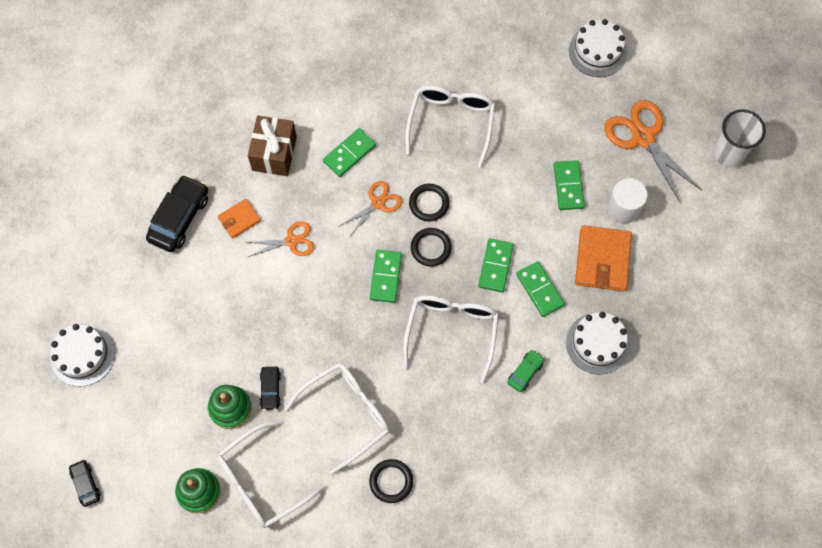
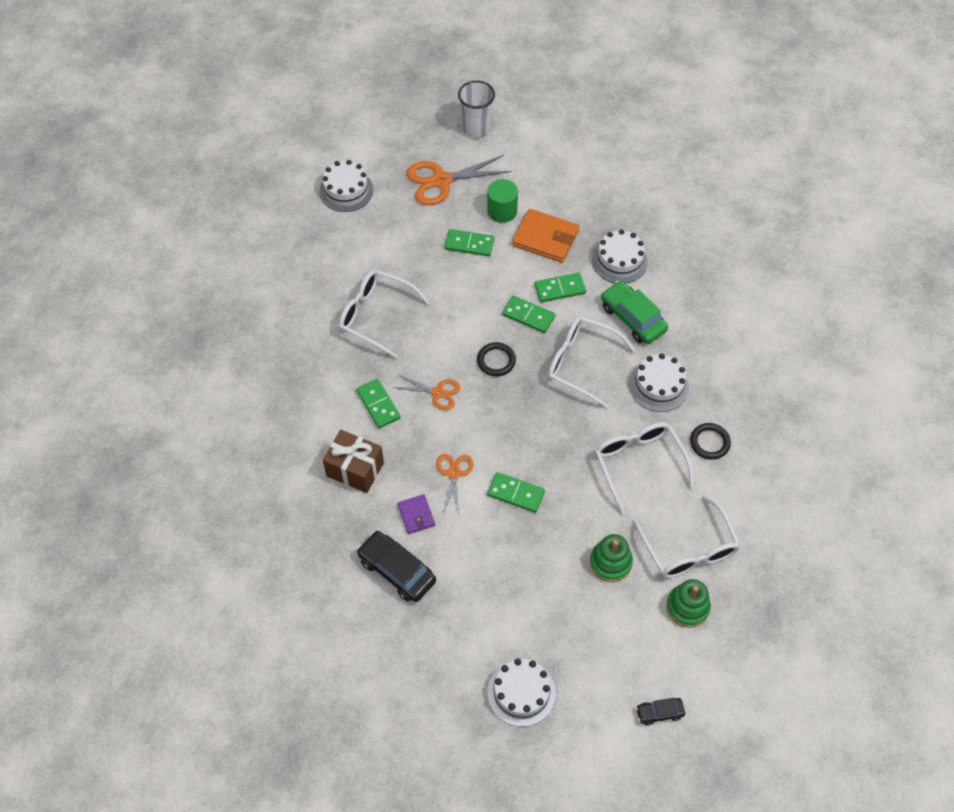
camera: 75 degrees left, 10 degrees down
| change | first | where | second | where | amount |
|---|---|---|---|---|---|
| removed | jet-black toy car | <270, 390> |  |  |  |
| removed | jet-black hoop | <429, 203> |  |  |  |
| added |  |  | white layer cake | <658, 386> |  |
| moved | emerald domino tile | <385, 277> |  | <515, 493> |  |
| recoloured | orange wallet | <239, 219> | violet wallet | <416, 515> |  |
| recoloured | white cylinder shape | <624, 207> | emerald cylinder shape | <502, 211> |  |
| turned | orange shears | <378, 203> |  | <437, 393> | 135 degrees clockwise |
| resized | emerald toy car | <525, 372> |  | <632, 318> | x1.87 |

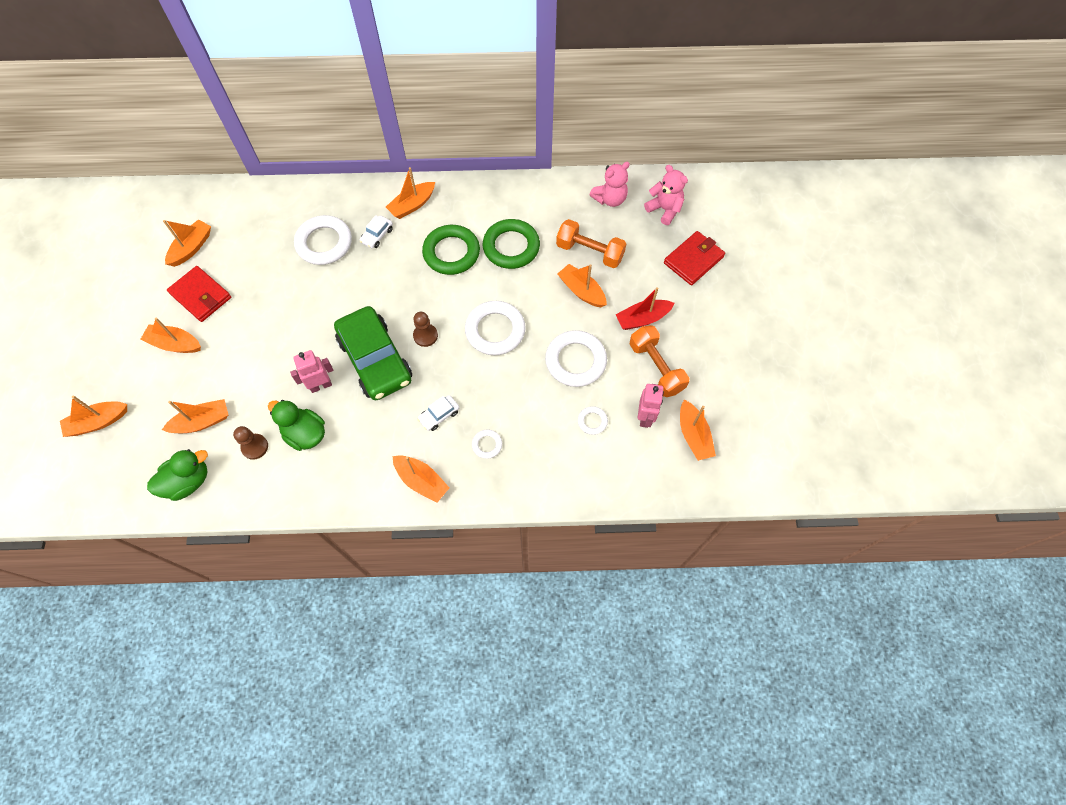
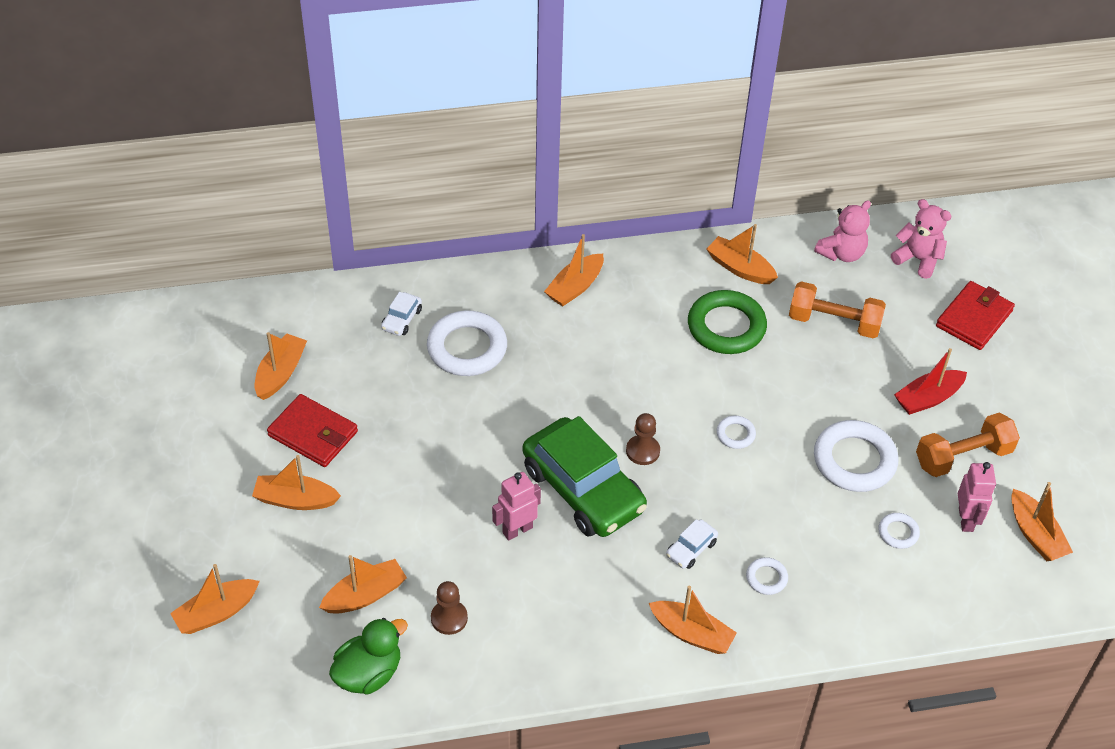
camera: 10 degrees left, 15 degrees down
| change | first | where | second | where | amount |
|---|---|---|---|---|---|
| removed | emerald toy duck | <305, 434> |  |  |  |
| removed | emerald hoop | <451, 253> |  |  |  |
| moved | white toy car | <377, 235> |  | <401, 319> |  |
| moved | orange toy boat | <581, 291> |  | <740, 268> |  |
| turned | orange hand weight | <656, 367> |  | <963, 456> | 75 degrees counterclockwise |
| resized | white hoop | <495, 330> |  | <735, 434> | x0.47 |

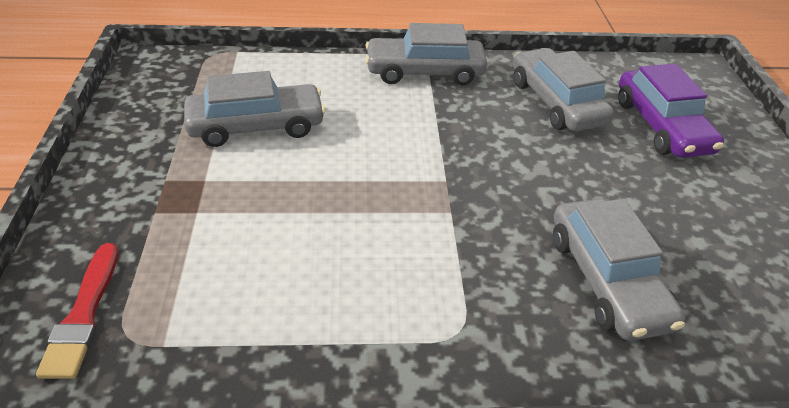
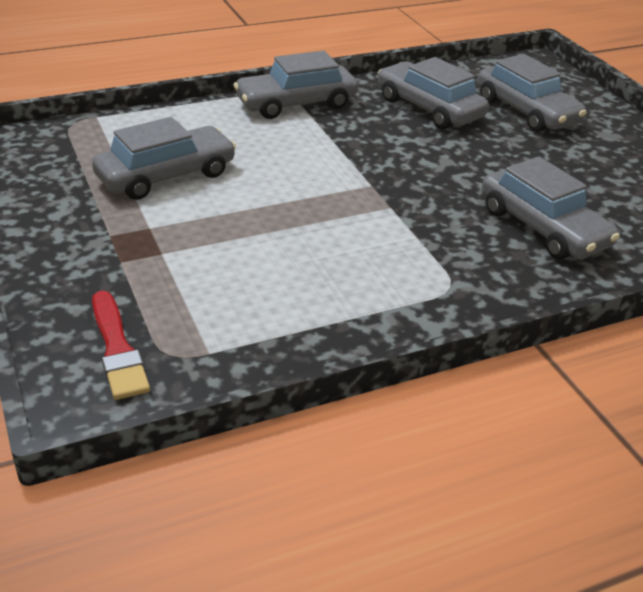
camera: 20 degrees left, 5 degrees down
| change | first | where | second | where | amount |
|---|---|---|---|---|---|
| recoloured | violet toy car | <661, 126> | gray toy car | <526, 111> |  |

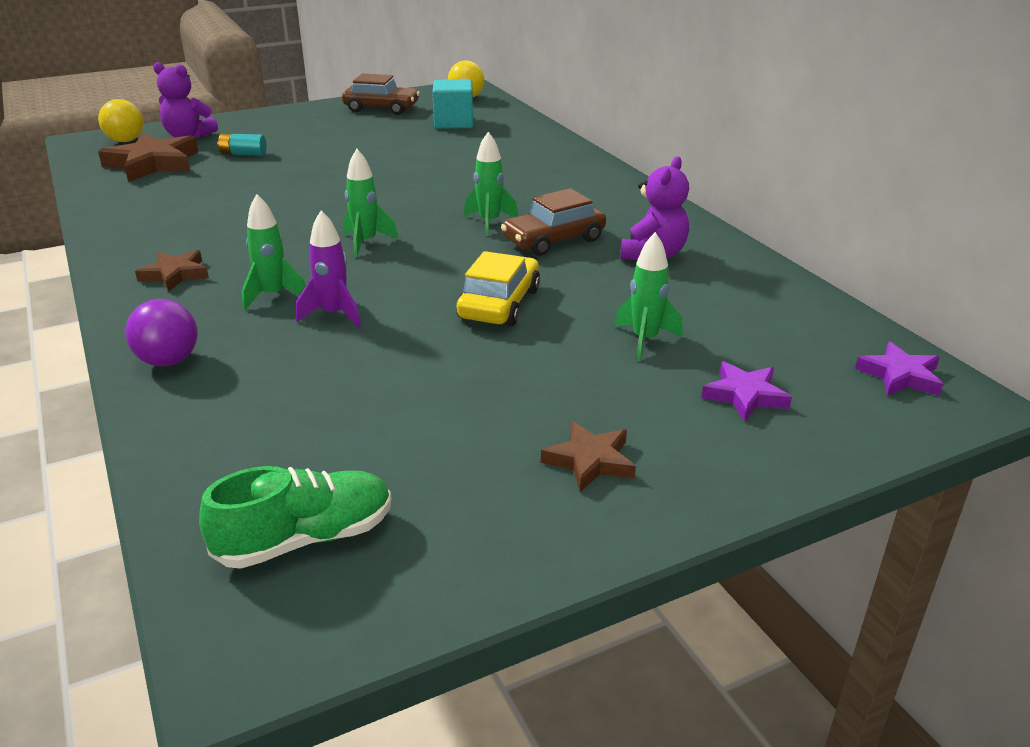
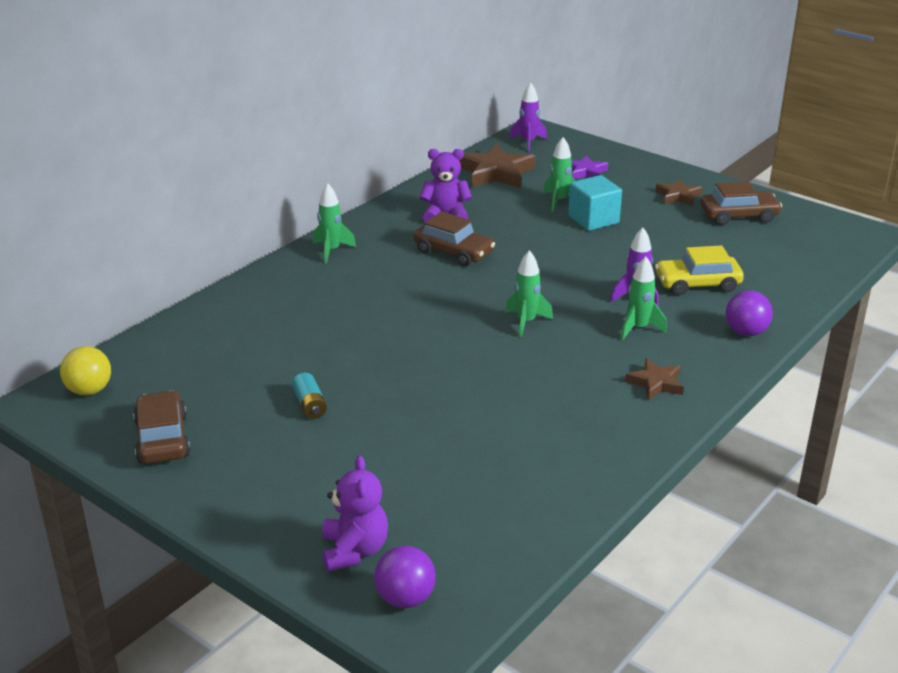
camera: 115 degrees left, 0 degrees up
| change | first | where | second | where | amount |
|---|---|---|---|---|---|
| removed | emerald lace-up shoe | <306, 539> |  |  |  |
| added |  |  | brown toy car | <738, 216> |  |
| moved | brown star shape | <153, 164> |  | <496, 173> |  |
| moved | turquoise power cell | <243, 154> |  | <310, 405> |  |
| moved | turquoise solid cube | <453, 123> |  | <593, 219> |  |
| moved | yellow toy car | <499, 304> |  | <697, 284> |  |
| moved | emerald toy rocket | <489, 222> |  | <331, 251> |  |
| replaced | violet star shape | <900, 376> | violet toy rocket | <528, 142> |  |
| recoloured | yellow play ball | <126, 141> | violet play ball | <405, 598> |  |

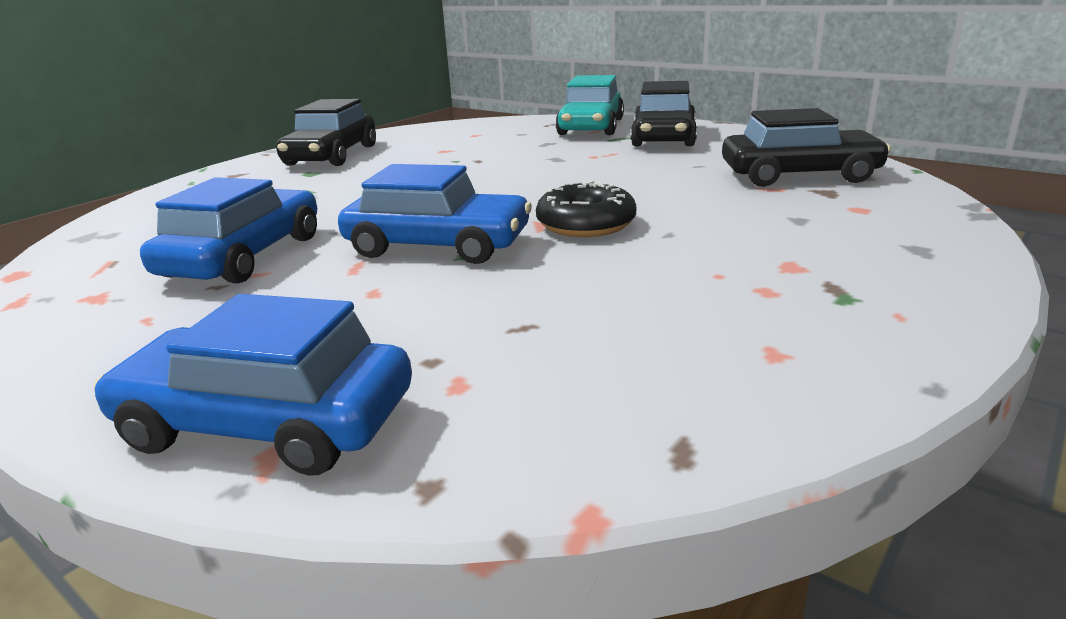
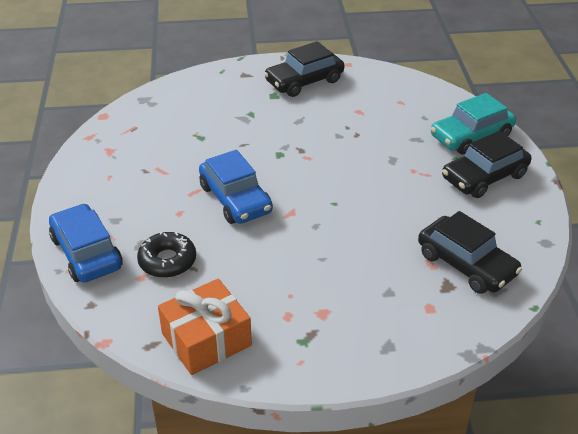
camera: 45 degrees right, 15 degrees up
| change | first | where | second | where | amount |
|---|---|---|---|---|---|
| removed | royal blue toy car | <244, 256> |  |  |  |
| added |  |  | orange wrapped gift | <206, 339> |  |
| moved | jet-black glazed donut | <586, 224> |  | <167, 261> |  |

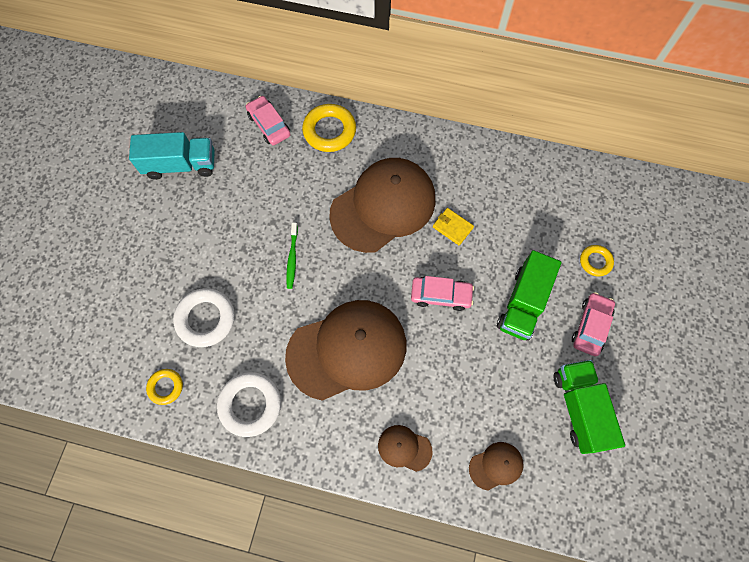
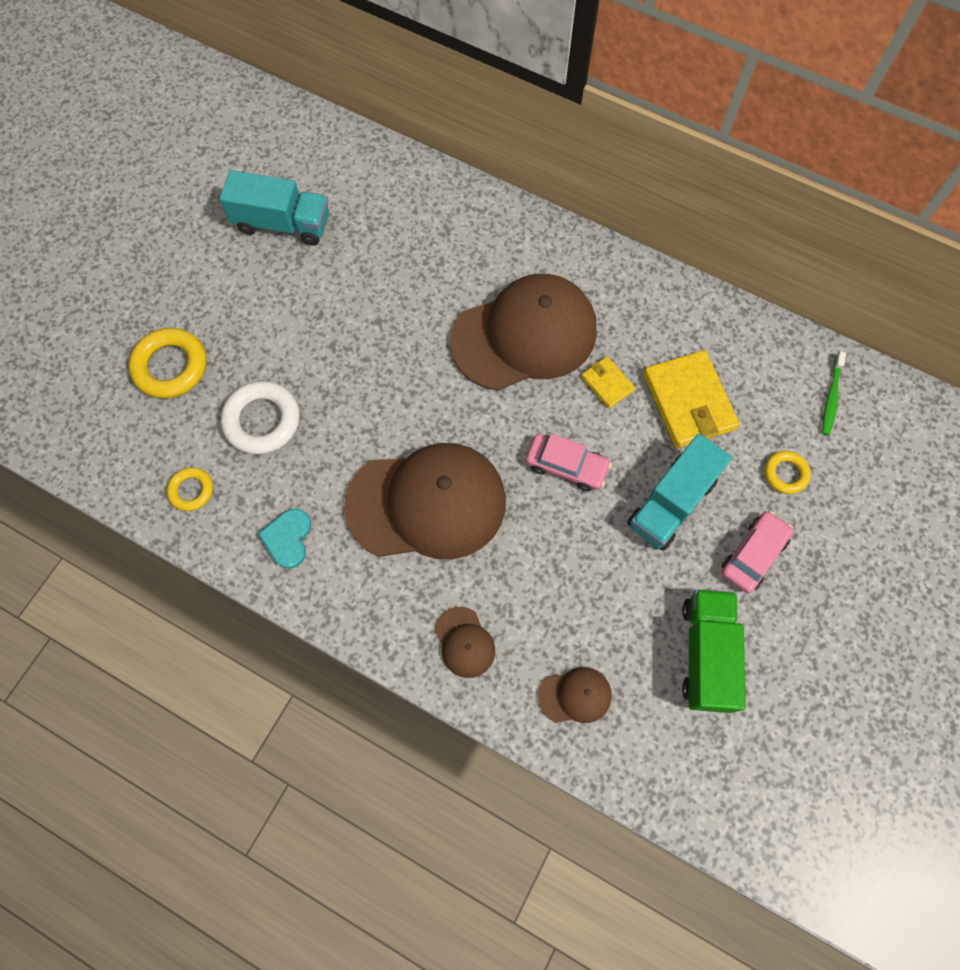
camera: 15 degrees right, 0 degrees up
| change | first | where | second | where | amount |
|---|---|---|---|---|---|
| removed | pink toy car | <269, 125> |  |  |  |
| added |  |  | yellow wallet | <688, 401> |  |
| moved | emerald dental brush | <292, 258> |  | <831, 397> |  |
| moved | yellow hoop | <329, 131> |  | <170, 366> |  |
| replaced | white hoop | <250, 404> | turquoise heart shape | <288, 538> |  |
| recoloured | emerald truck | <523, 303> | turquoise truck | <671, 502> |  |
| turned | brown baseball cap | <404, 448> |  | <464, 642> | 150 degrees counterclockwise |

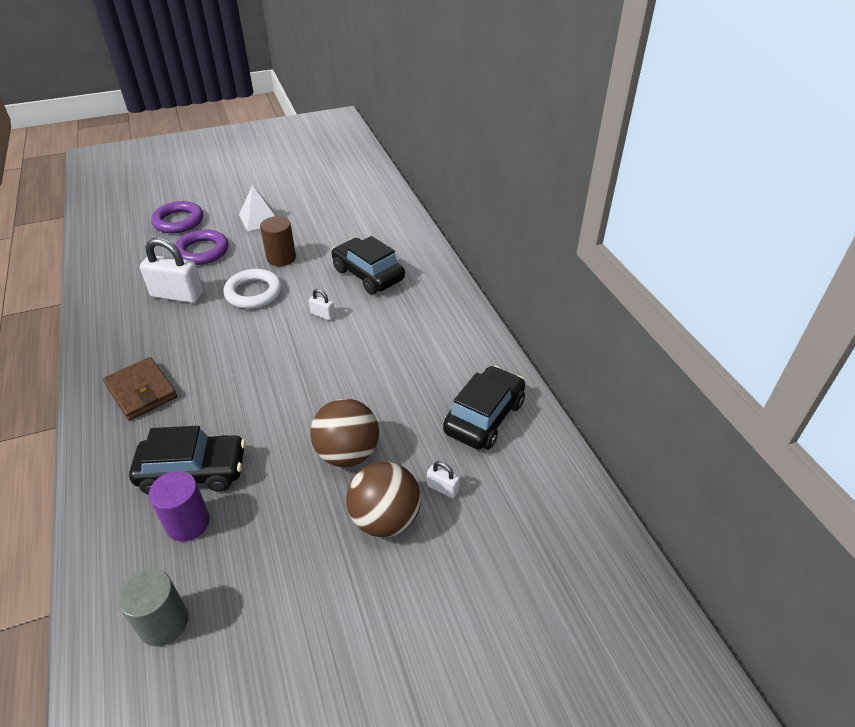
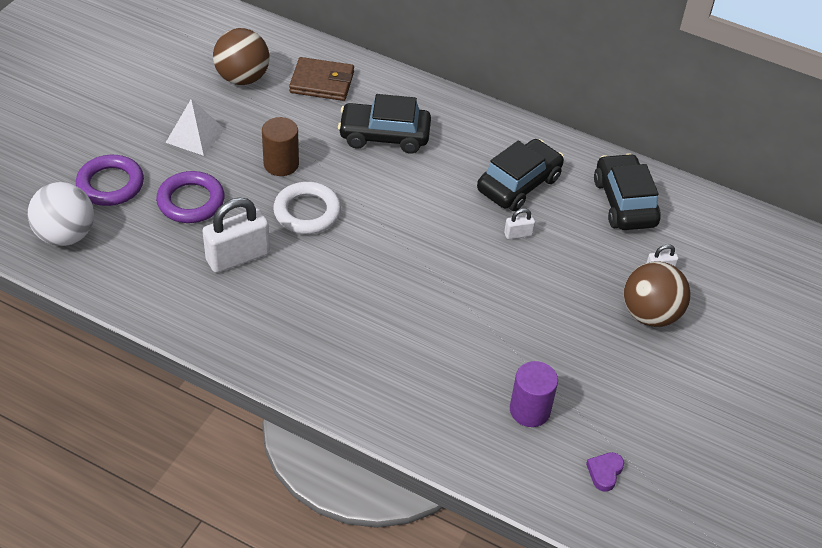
camera: 45 degrees left, 5 degrees up
| change | first | where | second | where | amount |
|---|---|---|---|---|---|
| added |  |  | white play ball | <66, 235> |  |
| moved | brown wallet | <141, 391> |  | <322, 82> |  |
| moved | jet-black toy car | <193, 471> |  | <519, 184> |  |
| moved | white lock | <322, 315> |  | <518, 234> |  |
| moved | brown play ball | <347, 453> |  | <242, 78> |  |
| replaced | gray cylinder shape | <163, 623> | violet heart shape | <604, 472> |  |

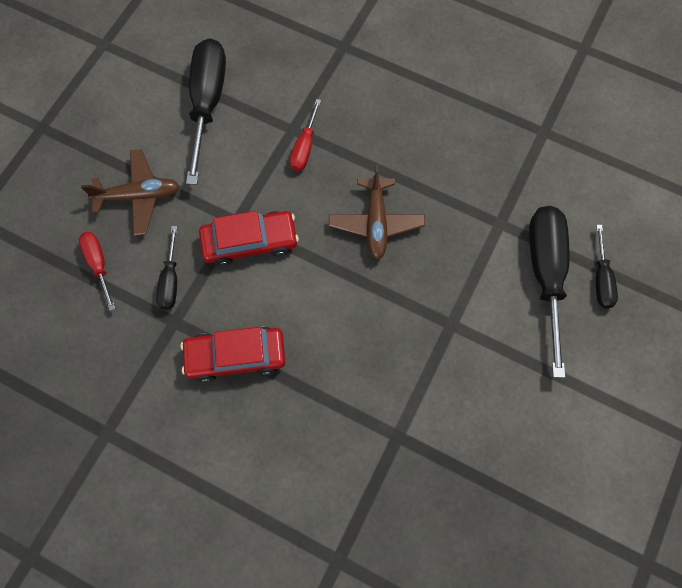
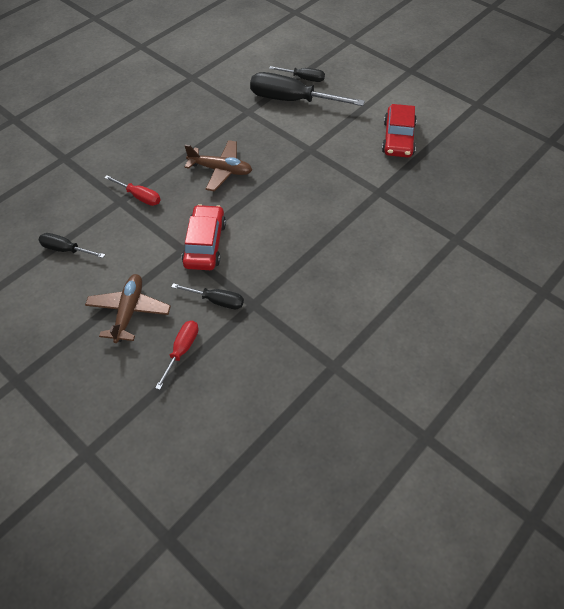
camera: 75 degrees left, 15 degrees down
| change | first | where | second | where | amount |
|---|---|---|---|---|---|
| moved | crimson toy car | <235, 356> |  | <398, 138> |  |
| turned | crimson hand screwdriver | <99, 265> |  | <182, 350> | 120 degrees clockwise |
| resized | jet-black hand screwdriver | <207, 104> |  | <66, 250> | x0.51 |

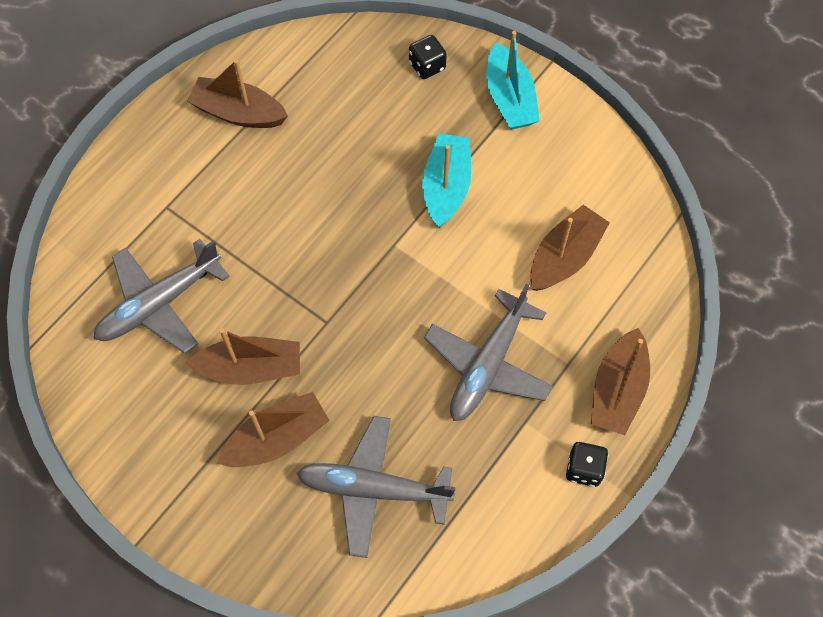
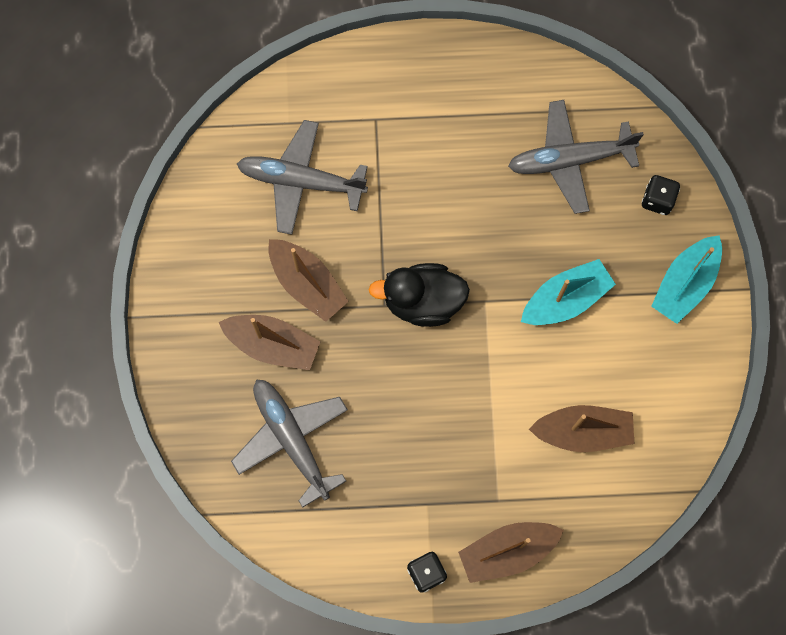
camera: 50 degrees right, 10 degrees up
| change | first | where | second | where | amount |
|---|---|---|---|---|---|
| removed | brown toy boat | <238, 113> |  |  |  |
| added |  |  | jet-black toy duck | <422, 301> |  |
| moved | gray toy plane | <488, 364> |  | <570, 160> |  |

